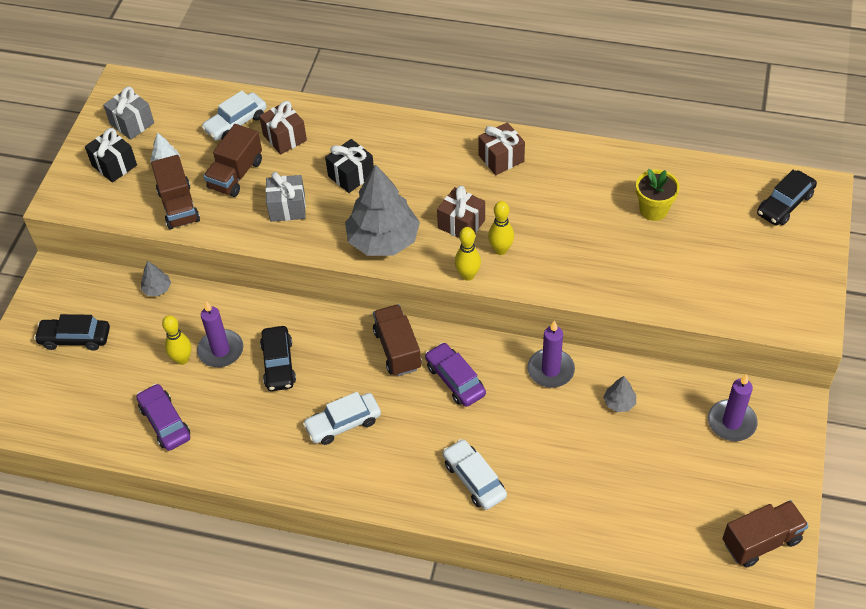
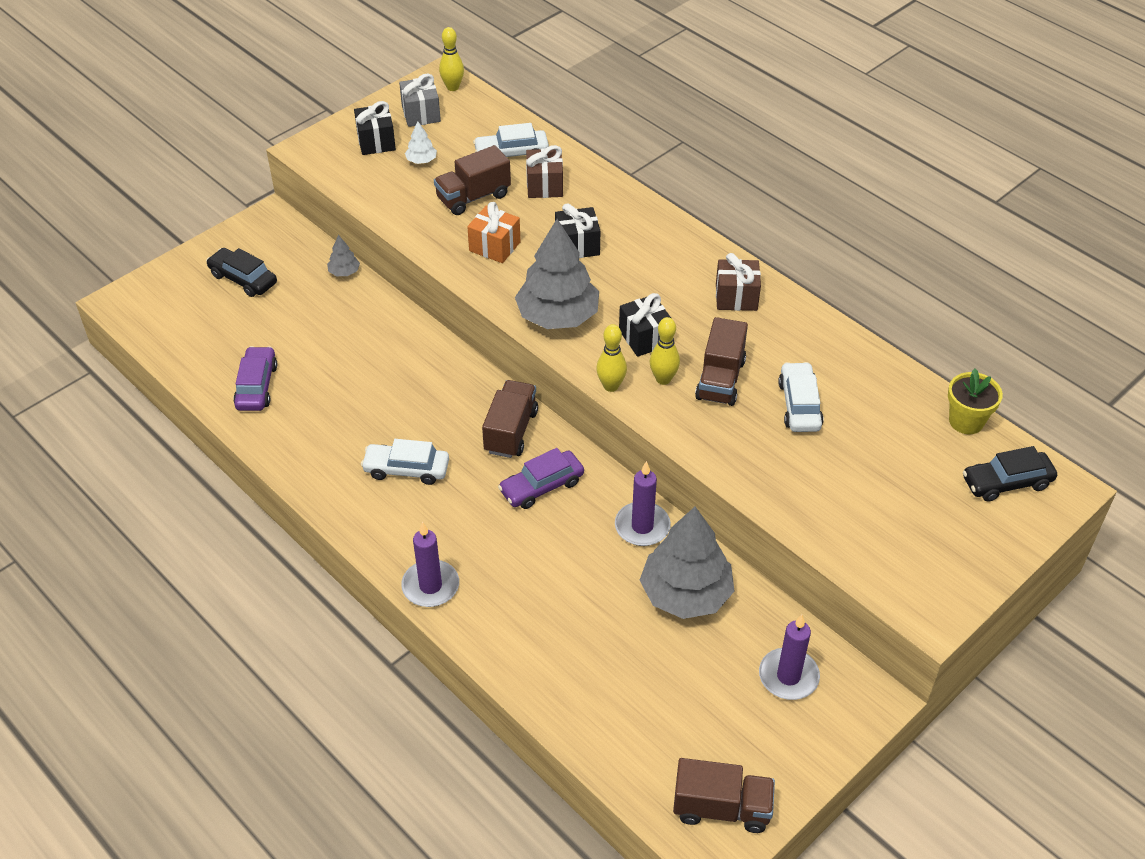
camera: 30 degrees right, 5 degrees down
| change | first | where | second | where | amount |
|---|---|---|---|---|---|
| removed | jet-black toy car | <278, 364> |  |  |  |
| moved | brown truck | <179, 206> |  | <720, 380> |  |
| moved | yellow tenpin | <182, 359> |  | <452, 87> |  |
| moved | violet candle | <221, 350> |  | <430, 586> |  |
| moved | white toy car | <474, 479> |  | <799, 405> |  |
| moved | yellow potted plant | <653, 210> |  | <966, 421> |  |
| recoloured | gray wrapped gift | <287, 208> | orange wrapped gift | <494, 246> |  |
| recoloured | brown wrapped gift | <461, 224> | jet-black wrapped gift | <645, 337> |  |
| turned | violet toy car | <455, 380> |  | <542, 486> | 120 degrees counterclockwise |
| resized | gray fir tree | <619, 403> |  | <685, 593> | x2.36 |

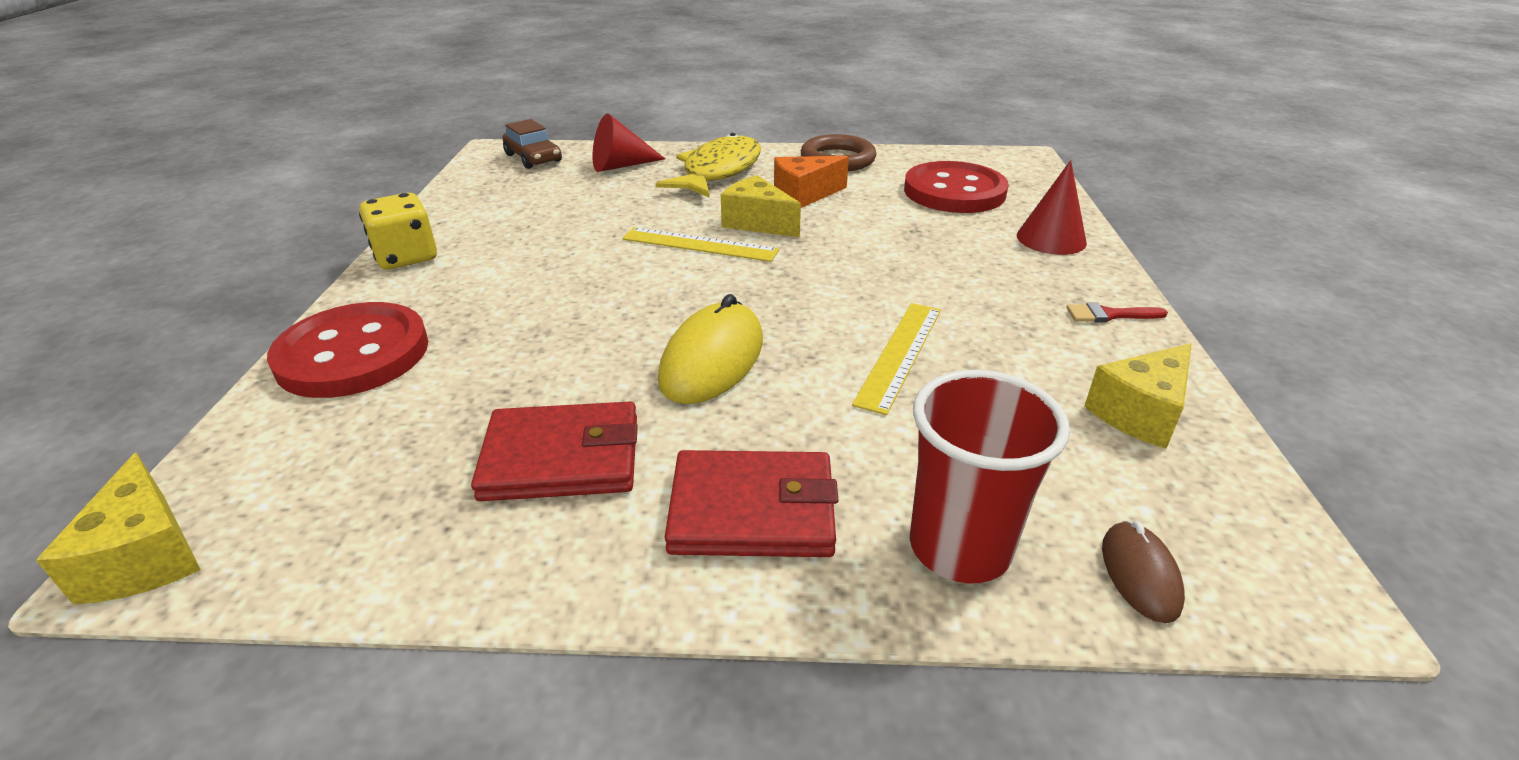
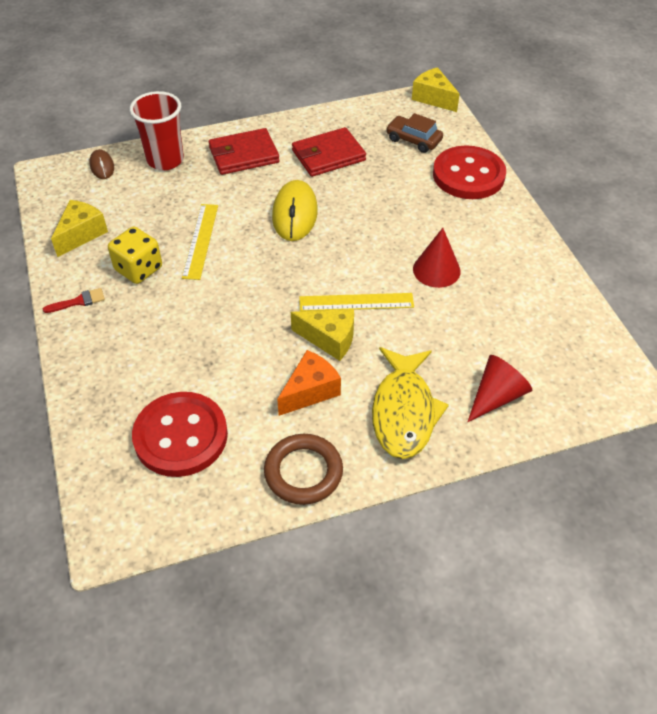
camera: 160 degrees right, 15 degrees up
| change | first | where | second | where | amount |
|---|---|---|---|---|---|
| moved | yellow dice | <406, 257> |  | <138, 269> |  |
| moved | brown toy car | <533, 158> |  | <413, 140> |  |
| moved | crimson cone | <1051, 239> |  | <436, 270> |  |

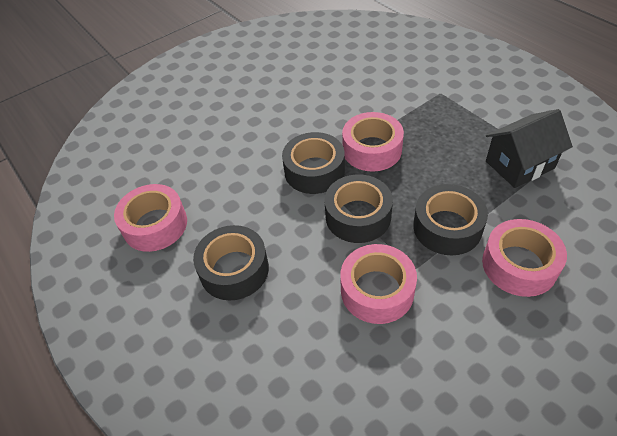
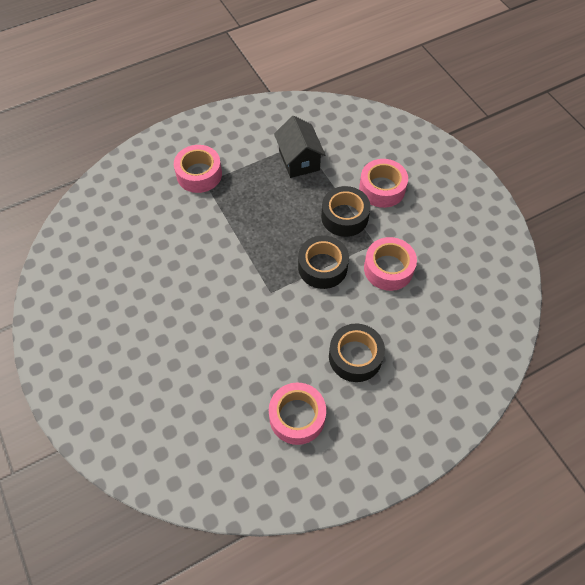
camera: 85 degrees left, 10 degrees up
| change | first | where | second | where | amount |
|---|---|---|---|---|---|
| removed | jet-black tape | <314, 171> |  |  |  |
| moved | pink tape | <372, 150> |  | <199, 174> |  |

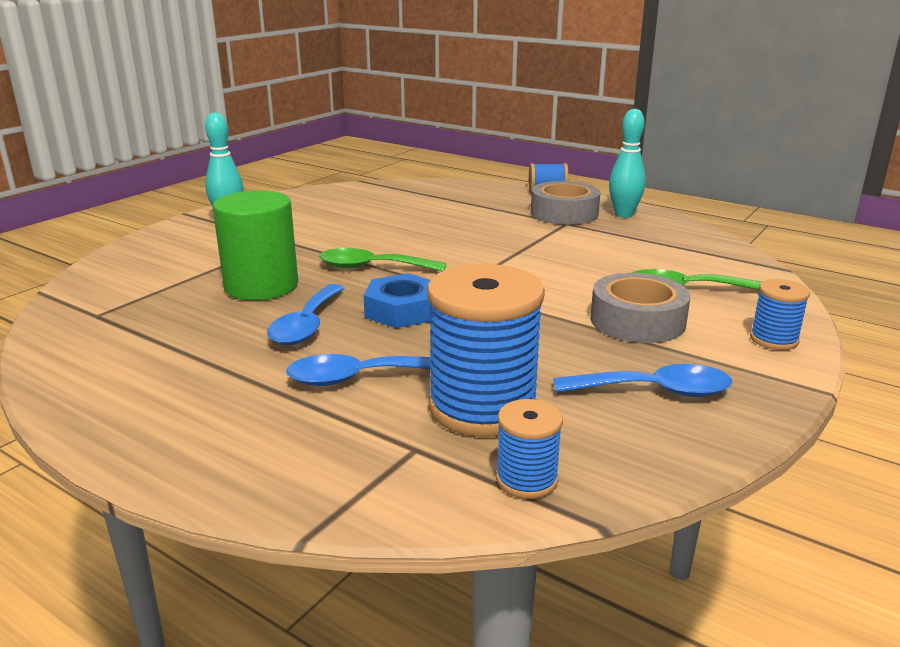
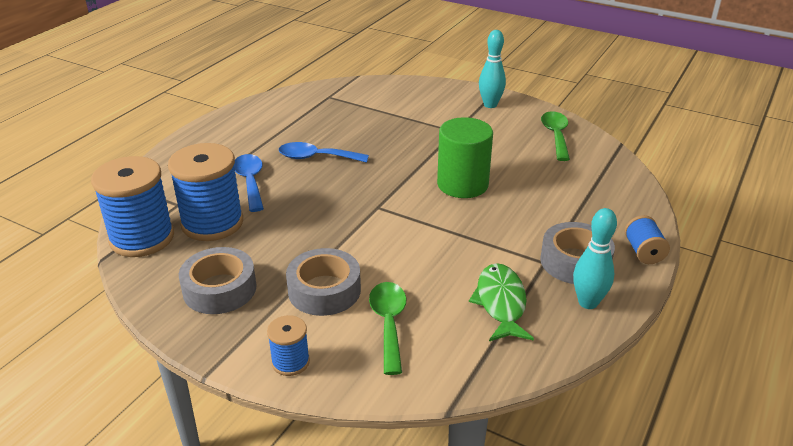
camera: 85 degrees right, 10 degrees up
| change | first | where | second | where | amount |
|---|---|---|---|---|---|
| removed | royal blue nut | <402, 310> |  |  |  |
| added |  |  | emerald toy fish | <500, 303> |  |
| moved | emerald cylinder shape | <261, 286> |  | <462, 184> |  |
| moved | emerald tablespoon | <372, 267> |  | <556, 135> |  |
| replaced | royal blue tablespoon | <654, 391> | gray tape | <220, 289> |  |
| resized | royal blue spool | <526, 479> |  | <142, 238> | x2.02 |

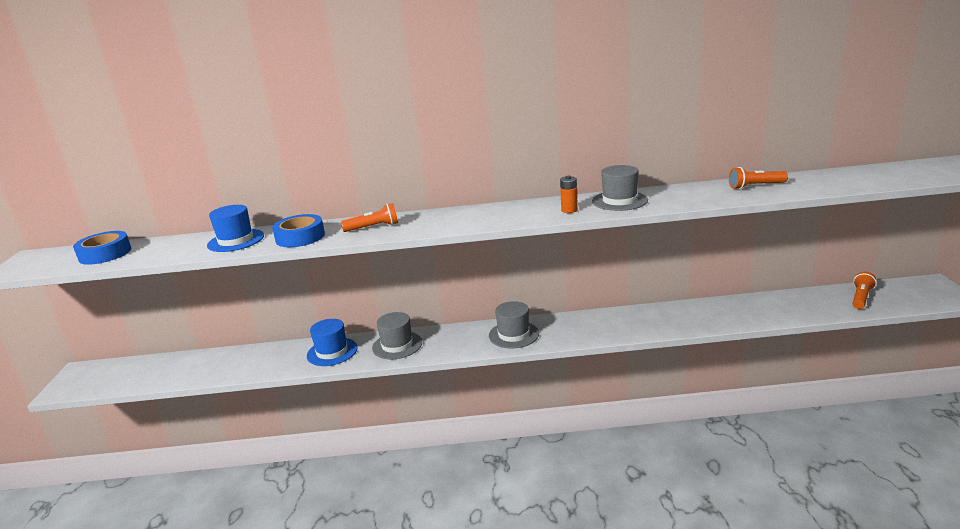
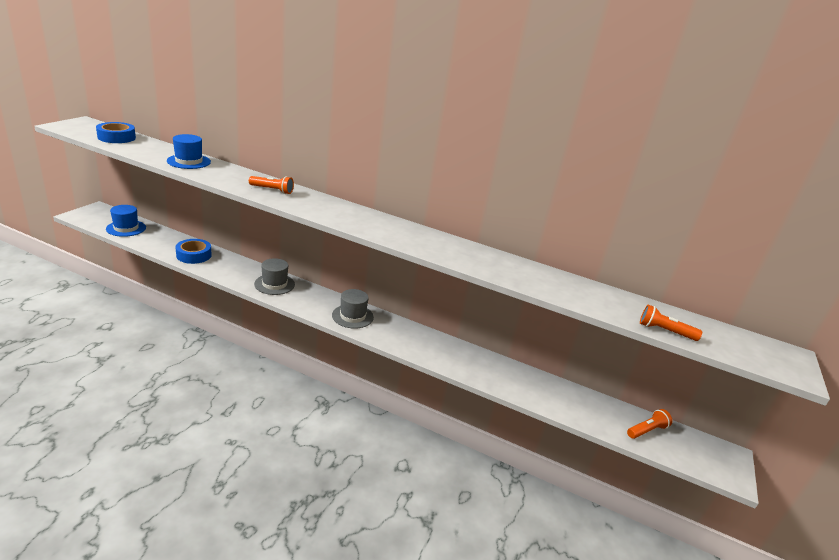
camera: 20 degrees right, 5 degrees up
| change | first | where | second | where | amount |
|---|---|---|---|---|---|
| removed | orange power cell | <569, 210> |  |  |  |
| removed | gray tall hat | <619, 201> |  |  |  |
| moved | royal blue tape | <300, 237> |  | <194, 255> |  |
| moved | royal blue tall hat | <332, 352> |  | <126, 228> |  |
| moved | orange pocket torch | <755, 186> |  | <664, 331> |  |

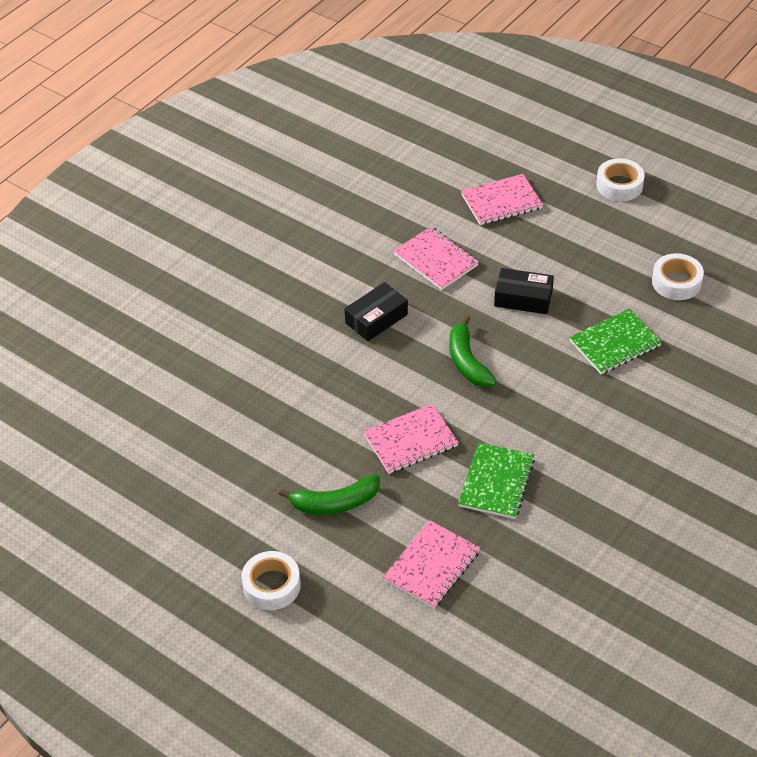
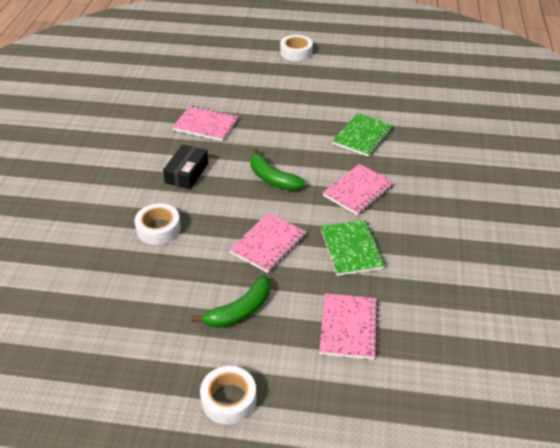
camera: 30 degrees left, 5 degrees down
| change | first | where | second | where | amount |
|---|---|---|---|---|---|
| removed | jet-black parcel | <523, 298> |  |  |  |
| moved | pink notebook | <501, 202> |  | <358, 191> |  |
| moved | white tape | <676, 282> |  | <158, 229> |  |

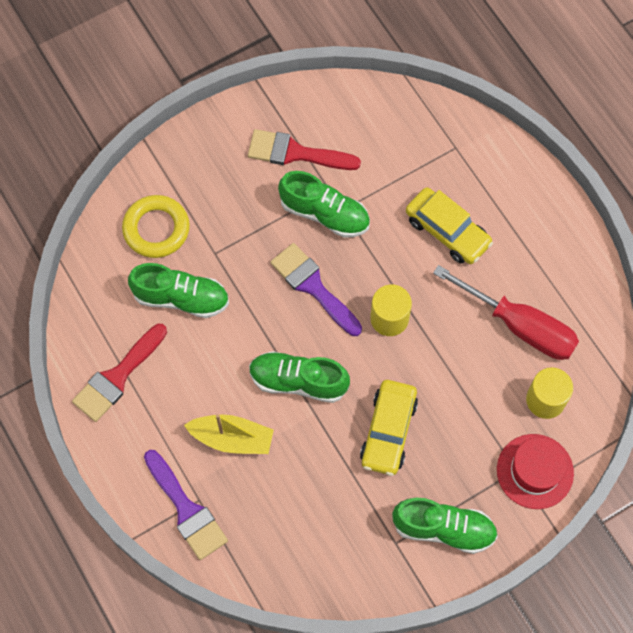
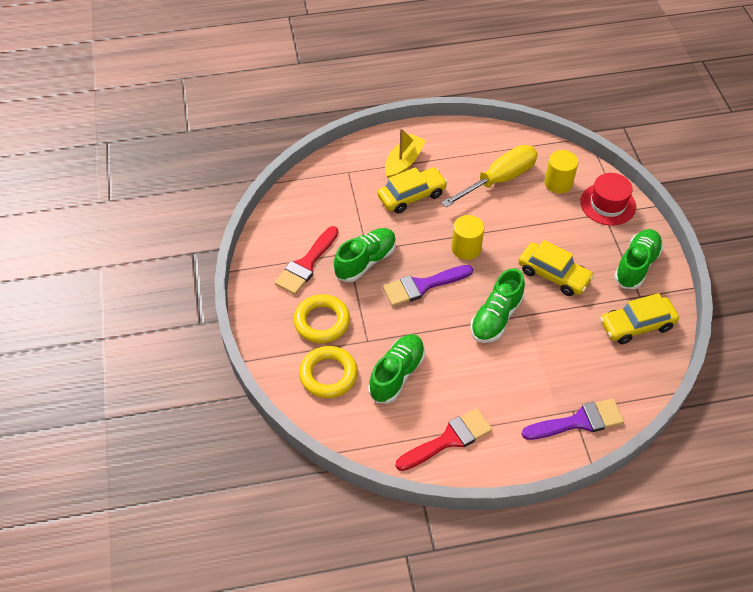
camera: 70 degrees left, 15 degrees down
| change | first | where | second | where | amount |
|---|---|---|---|---|---|
| added |  |  | yellow hoop | <322, 322> |  |
| added |  |  | yellow toy car | <636, 325> |  |
| moved | yellow toy boat | <232, 438> |  | <403, 162> |  |
| recoloured | crimson hand screwdriver | <519, 325> | yellow hand screwdriver | <499, 180> |  |
| turned | crimson paintbrush | <117, 377> |  | <449, 439> | 90 degrees counterclockwise |

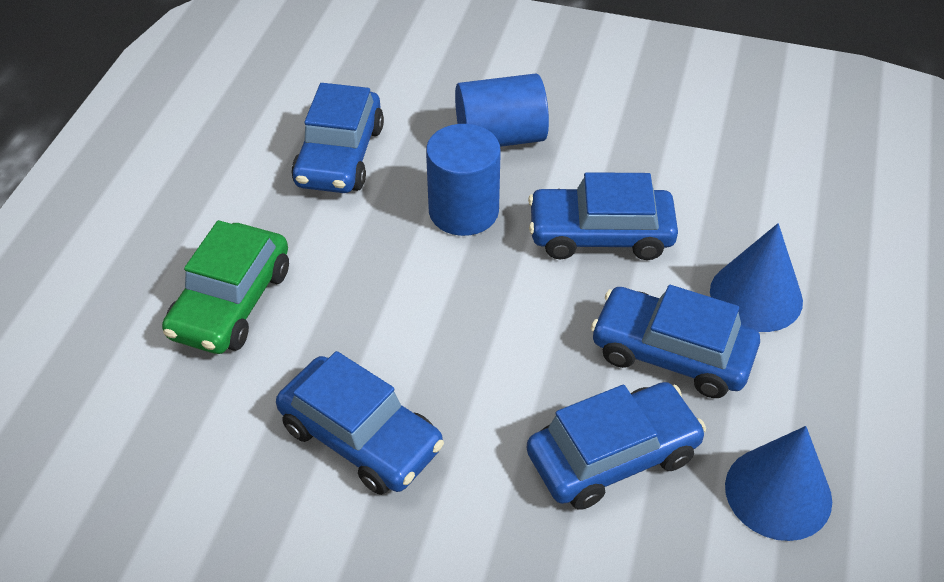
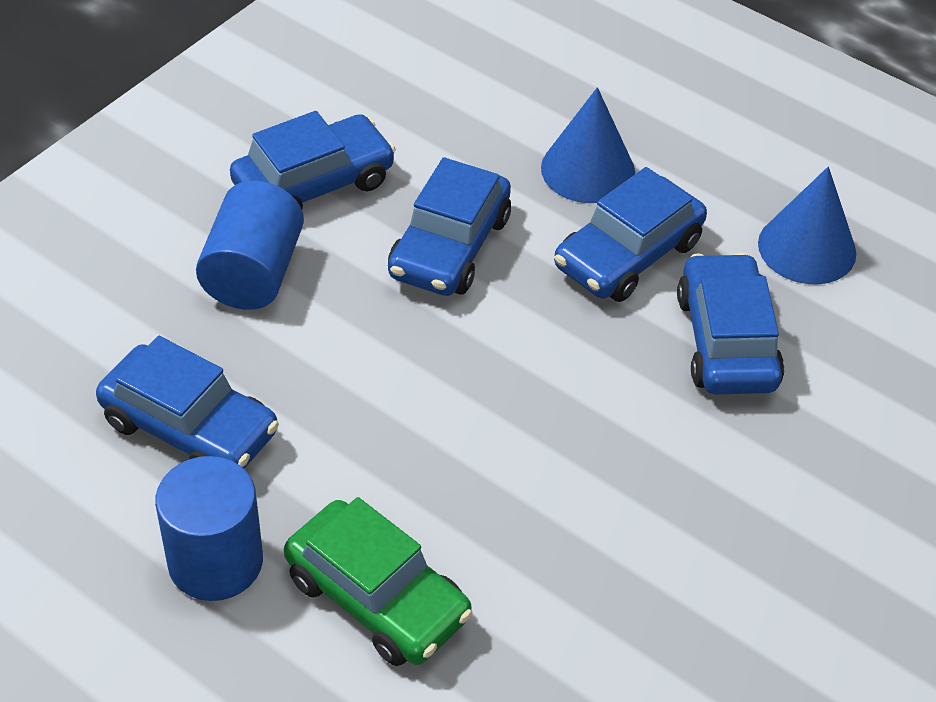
camera: 70 degrees left, 0 degrees up
| change | first | where | second | where | amount |
|---|---|---|---|---|---|
| moved | royal blue toy car | <361, 437> |  | <313, 183> |  |
| moved | royal blue cylinder shape | <463, 211> |  | <215, 561> |  |

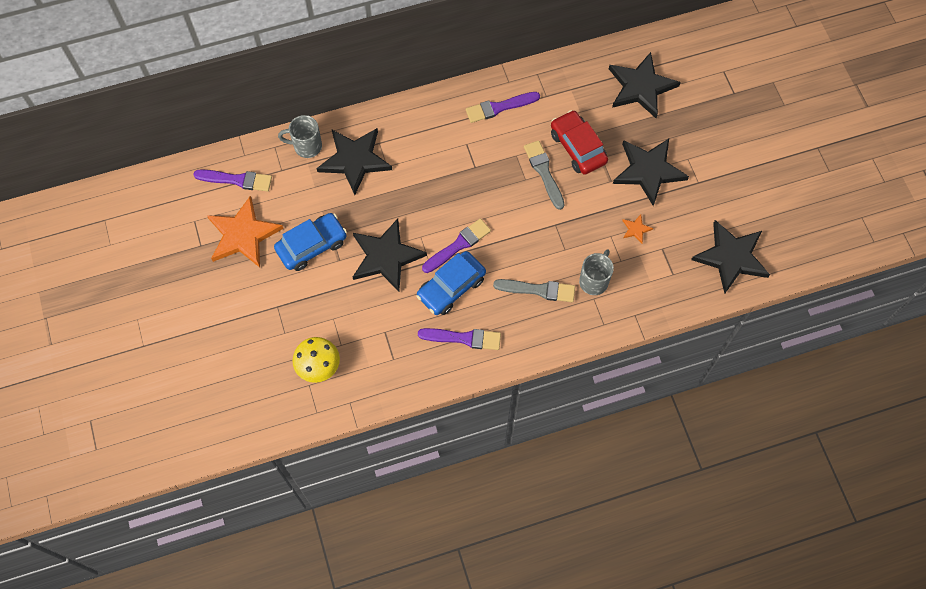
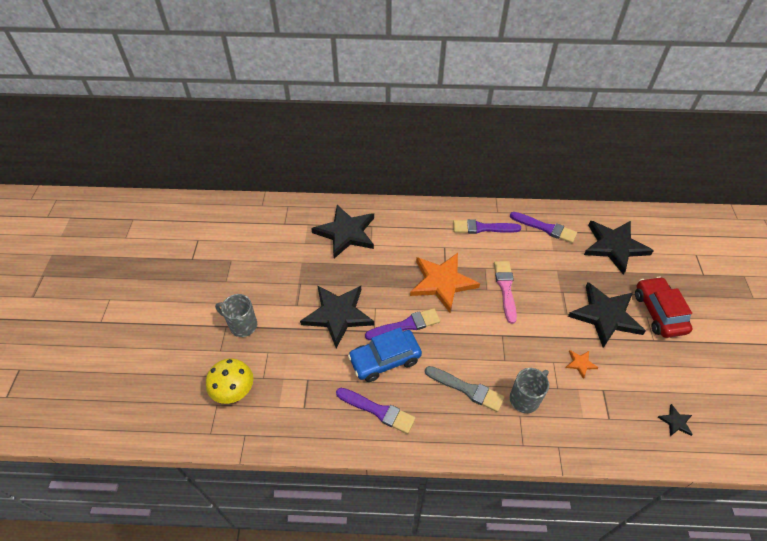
camera: 20 degrees right, 15 degrees down
| change | first | where | second | where | amount |
|---|---|---|---|---|---|
| removed | royal blue toy car | <312, 246> |  |  |  |
| moved | violet paintbrush | <237, 180> |  | <545, 228> |  |
| moved | orange star shape | <243, 235> |  | <442, 282> |  |
| moved | gray coffee mug | <306, 146> |  | <242, 325> |  |
| moved | crimson toy car | <578, 147> |  | <659, 312> |  |
| recoloured | gray paintbrush | <544, 172> | pink paintbrush | <505, 288> |  |
| resized | jet-black star shape | <731, 257> |  | <675, 422> | x0.41 |

